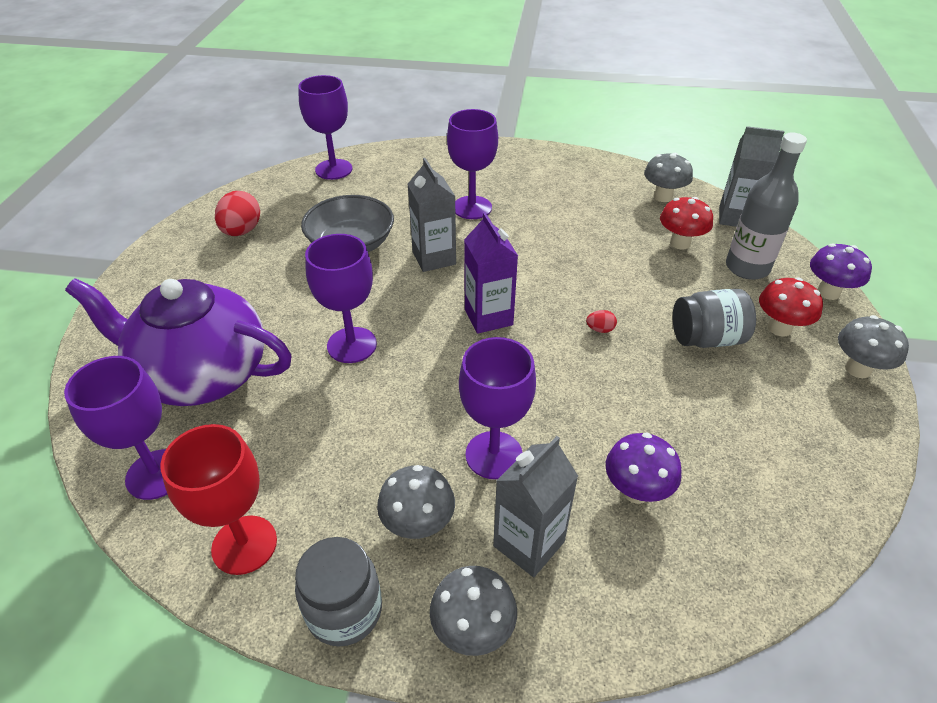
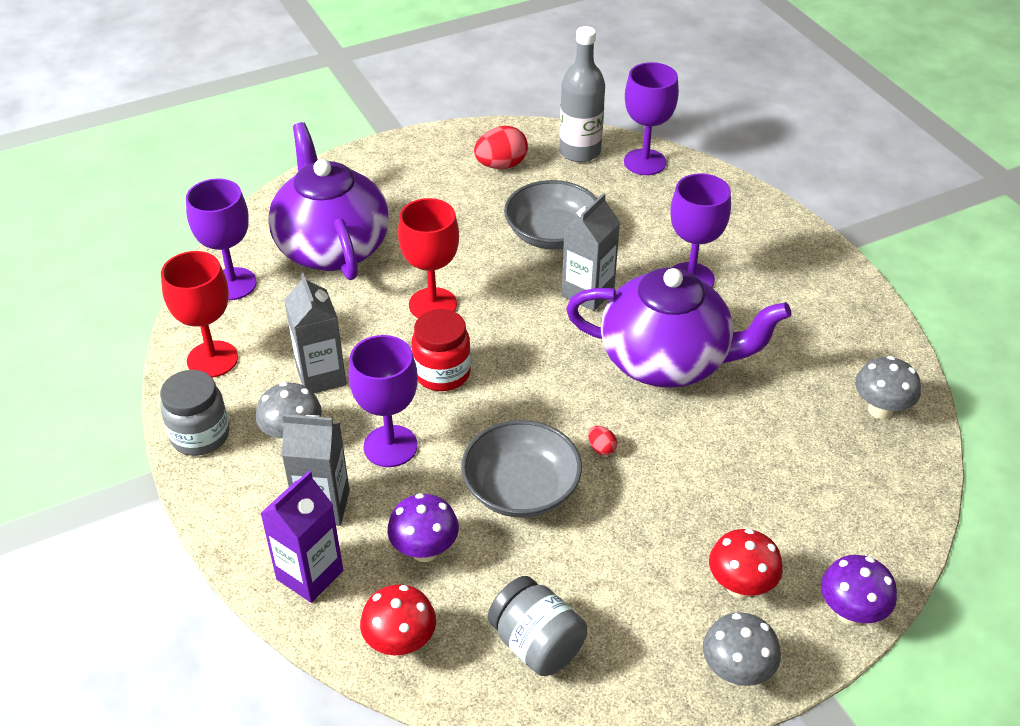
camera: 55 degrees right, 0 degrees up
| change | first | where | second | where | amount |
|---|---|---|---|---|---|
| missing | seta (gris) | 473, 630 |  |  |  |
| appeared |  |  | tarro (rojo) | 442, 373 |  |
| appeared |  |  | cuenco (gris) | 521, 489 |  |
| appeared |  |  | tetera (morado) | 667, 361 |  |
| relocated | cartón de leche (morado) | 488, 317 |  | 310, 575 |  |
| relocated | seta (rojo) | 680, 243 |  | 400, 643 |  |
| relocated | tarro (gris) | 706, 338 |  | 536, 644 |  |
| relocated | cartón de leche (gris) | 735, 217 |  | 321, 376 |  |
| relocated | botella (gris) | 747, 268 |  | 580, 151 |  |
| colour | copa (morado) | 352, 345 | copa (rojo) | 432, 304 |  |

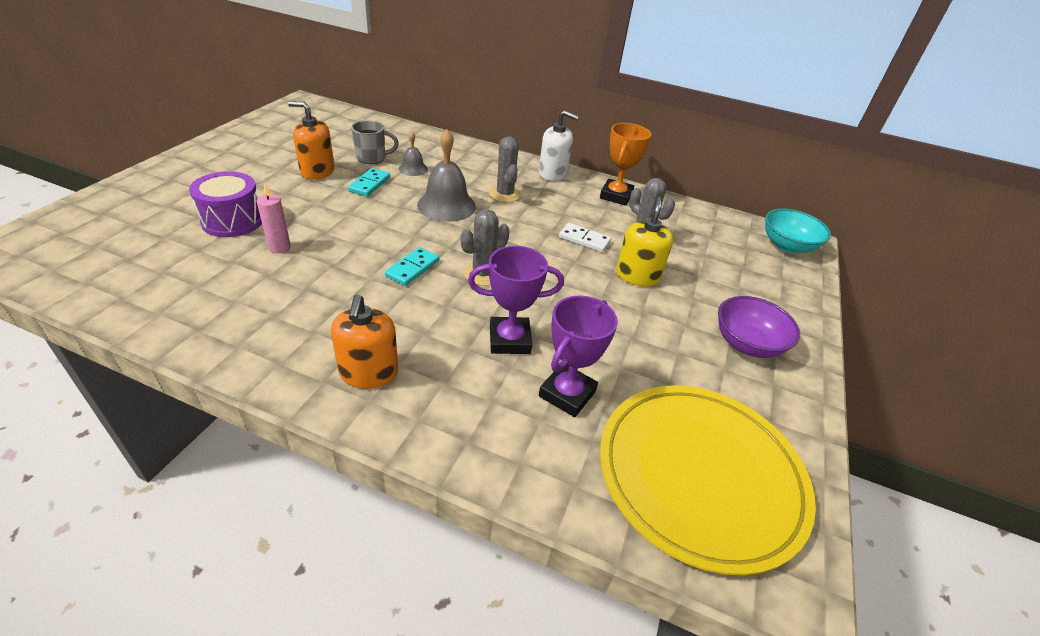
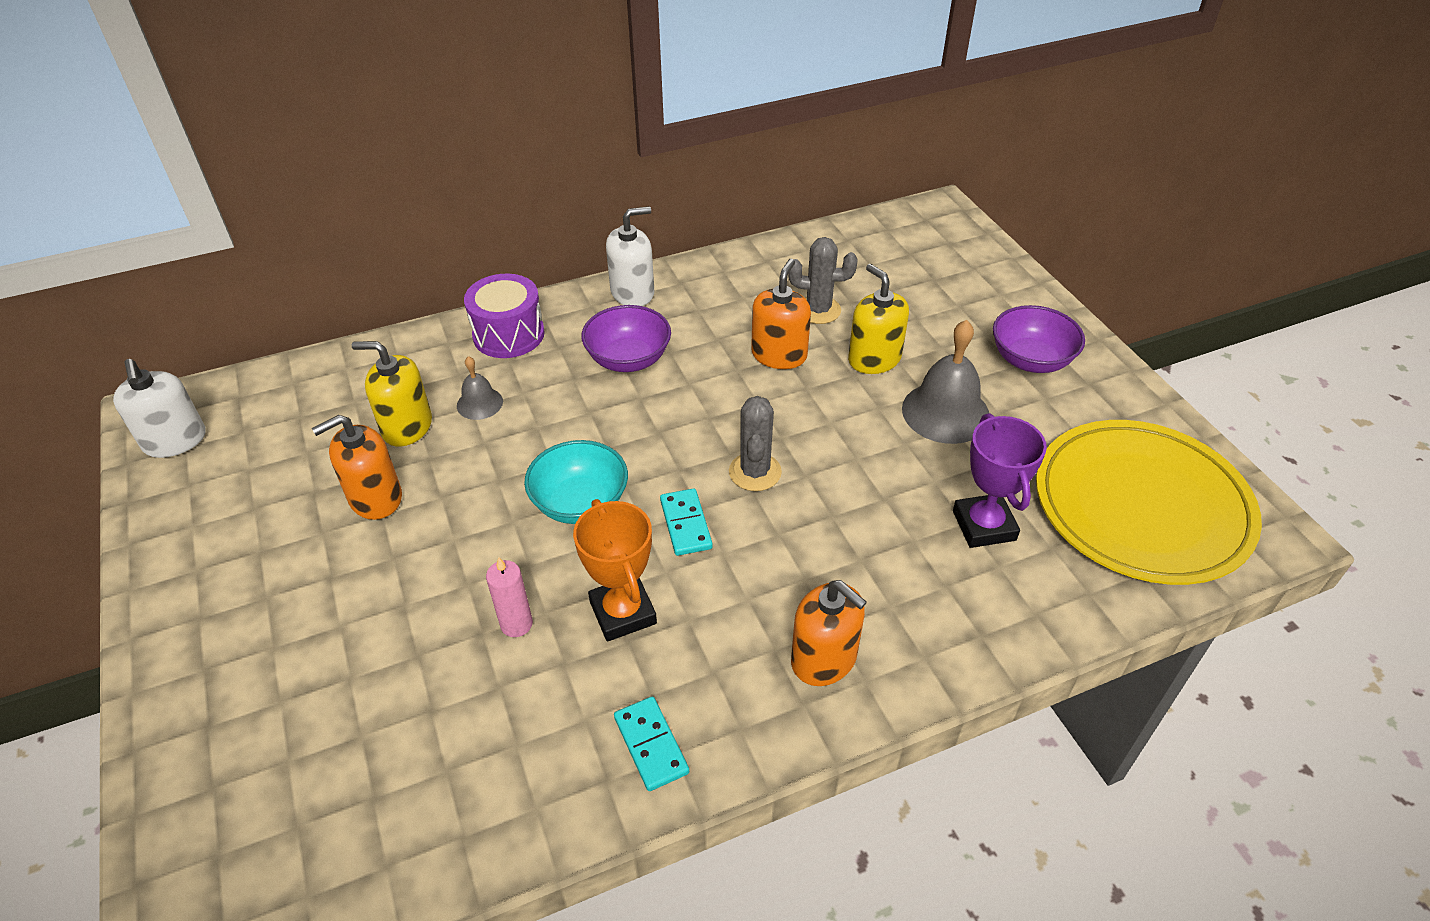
camera: 40 degrees left, 5 degrees up
| change | first | where | second | where | amount |
|---|---|---|---|---|---|
| missing | trofeo (morado) | 509, 340 |  |  |  |
| appeared |  |  | dispensador de jabón (blanco) | 175, 441 |  |
| relocated | tambor (morado) | 233, 221 |  | 508, 334 |  |
| relocated | ficha de dominó (turquesa) | 369, 184 |  | 651, 745 |  |
| relocated | campana (gris) | 446, 205 |  | 945, 412 |  |
| relocated | trofeo (naranja) | 616, 196 |  | 623, 612 |  |
| relocated | cuenco (turquesa) | 787, 246 |  | 580, 503 |  |
| exchanged | taza (gris) | 372, 158 | dispensador de jabón (amarillo) | 407, 426 |  |
| exchanged | cactus (gris) | 505, 194 | cuenco (morado) | 628, 359 |  |
| exchanged | ficha de dominó (blanco) | 584, 239 | dispensador de jabón (naranja) | 779, 355 |  |

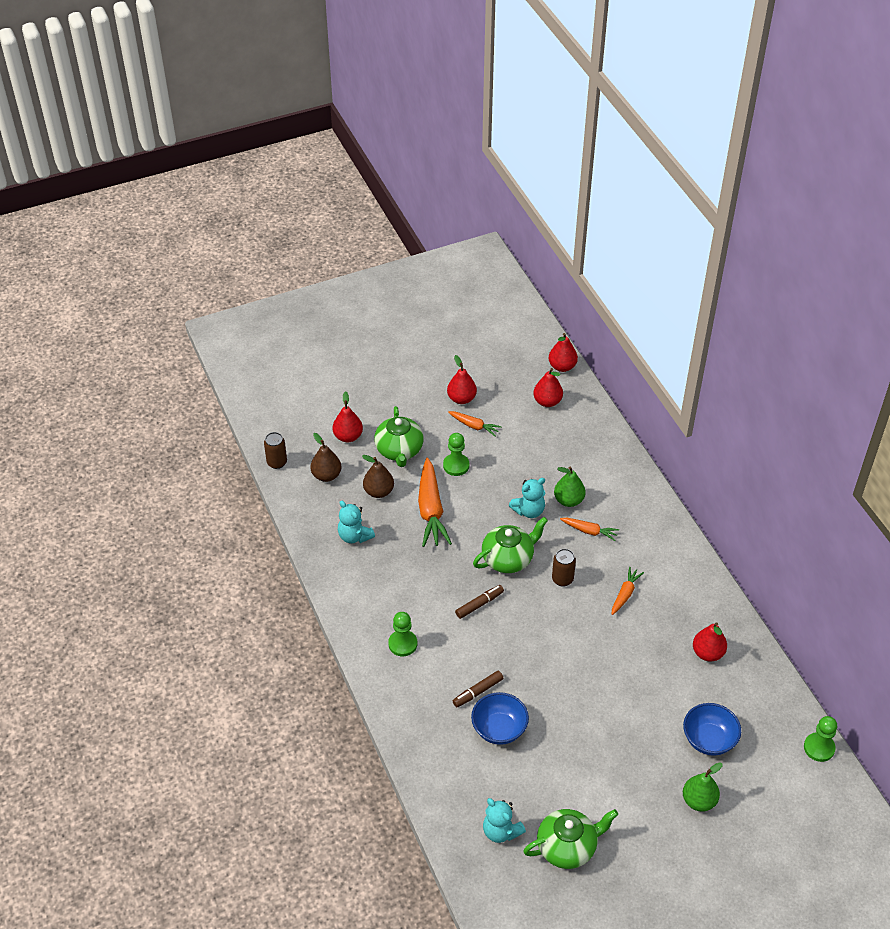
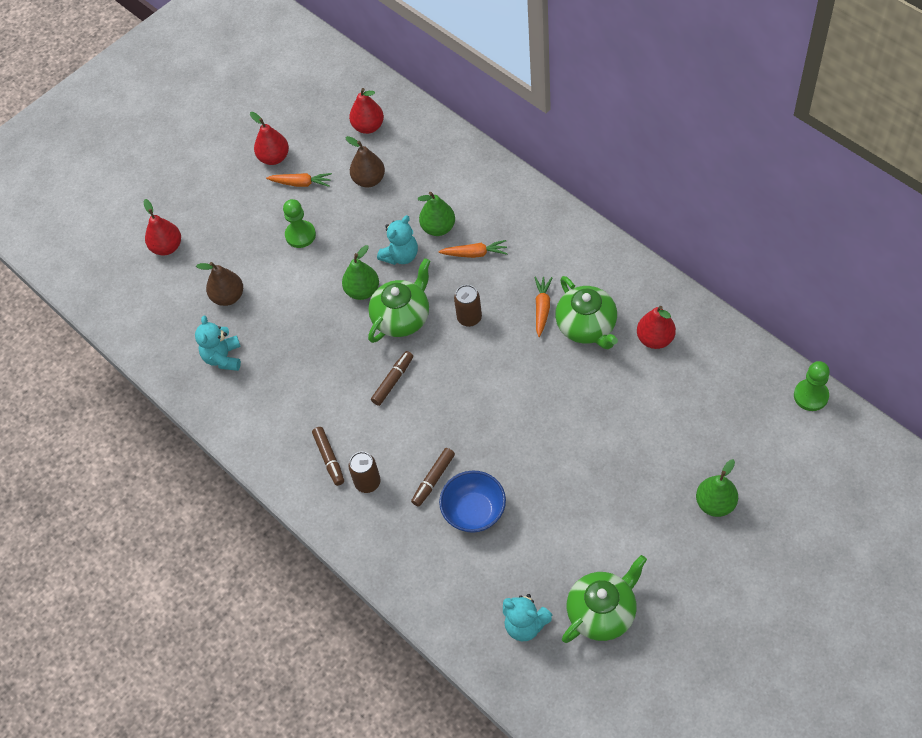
camera: 15 degrees left, 10 degrees up
| change | first | where | second | where | amount |
|---|---|---|---|---|---|
| missing | zanahoria (naranja) | 431, 510 |  |  |  |
| missing | pera (rojo) | 562, 366 |  |  |  |
| missing | cuenco (azul) | 709, 739 |  |  |  |
| appeared |  |  | pera (verde) | 362, 291 |  |
| relocated | lata (marrón) | 277, 462 |  | 367, 482 |  |
| relocated | pera (marrón) | 326, 475 |  | 369, 180 |  |
| relocated | tetera (verde) | 399, 450 |  | 587, 327 |  |
| exchanged | peón (verde) | 402, 644 | rotulador (marrón) | 329, 458 |  |
| spun | osito (turquesa) | 354, 536 |  | 223, 357 | 60 degrees clockwise |

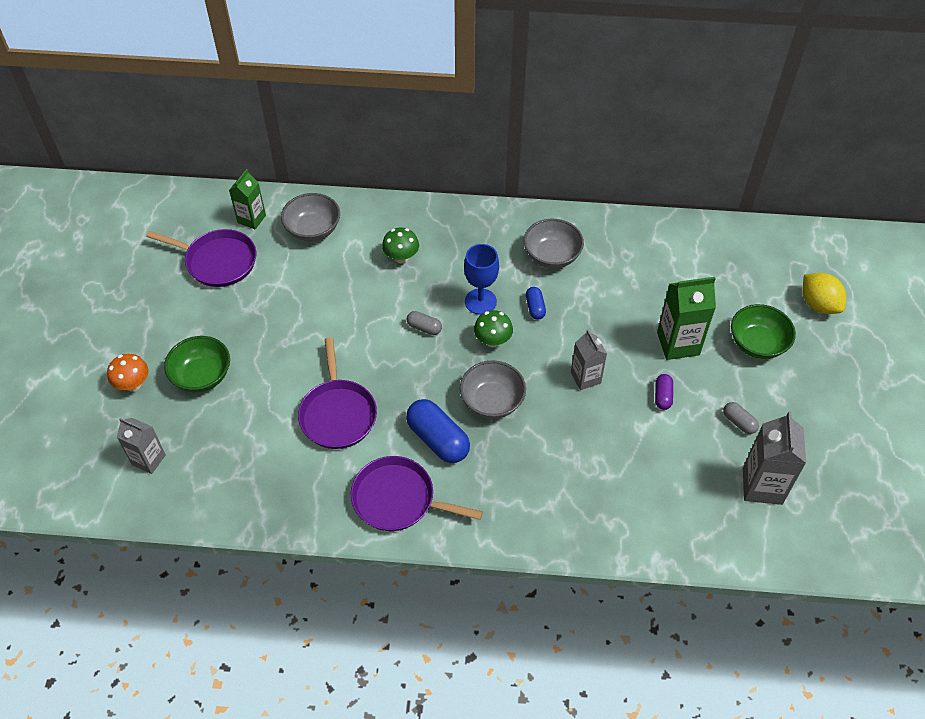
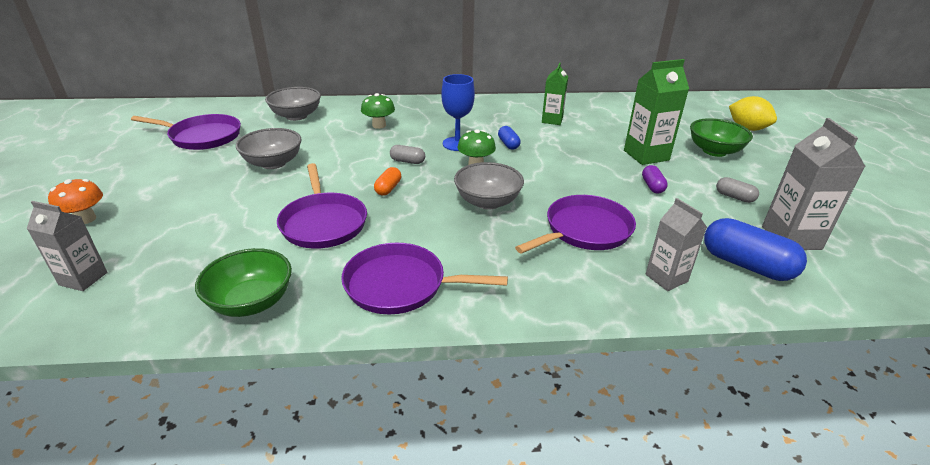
camera: 10 degrees left, 20 degrees down
| change | first | where | second | where | amount |
|---|---|---|---|---|---|
| appeared |  |  | cápsula (naranja) | 388, 188 |  |
| appeared |  |  | sartén (morado) | 585, 230 |  |
| relocated | cuenco (verde) | 202, 376 |  | 251, 302 |  |
| relocated | cartón de leche (verde) | 251, 219 |  | 552, 120 |  |
| relocated | cápsula (azul) | 438, 439 |  | 746, 265 |  |
| relocated | cuenco (gris) | 552, 256 |  | 273, 163 |  |
| relocated | cartón de leche (gris) | 585, 378 |  | 666, 278 |  |

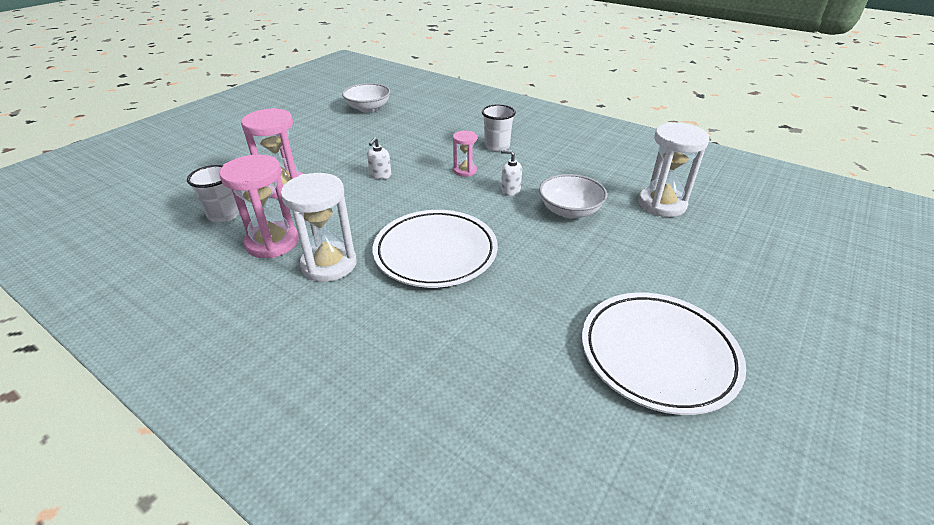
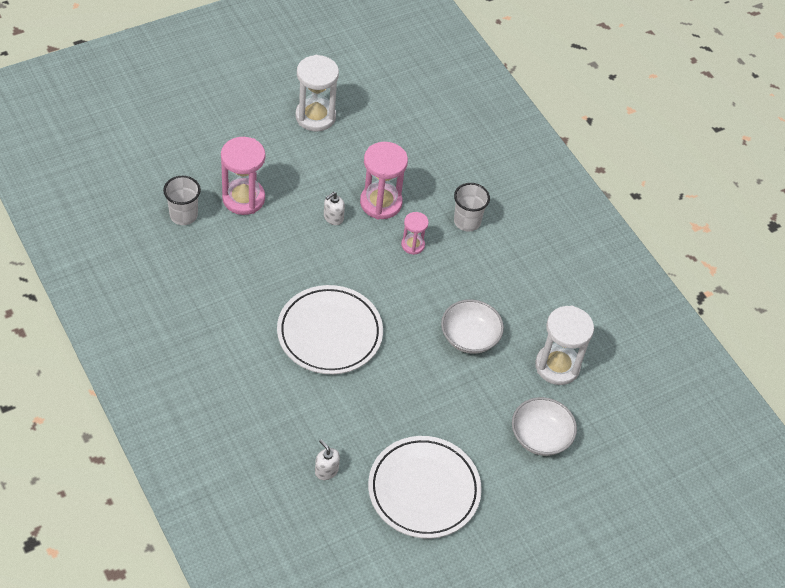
camera: 20 degrees right, 15 degrees up
| change | first | where | second | where | amount |
|---|---|---|---|---|---|
| relocated | reloj de arena (rosa) | 272, 242 |  | 381, 203 |  |
| relocated | reloj de arena (blanco) | 329, 264 |  | 315, 116 |  |
| relocated | cuenco (blanco) | 368, 108 |  | 540, 436 |  |
| relocated | dispensador de jabón (blanco) | 510, 190 |  | 326, 470 |  |

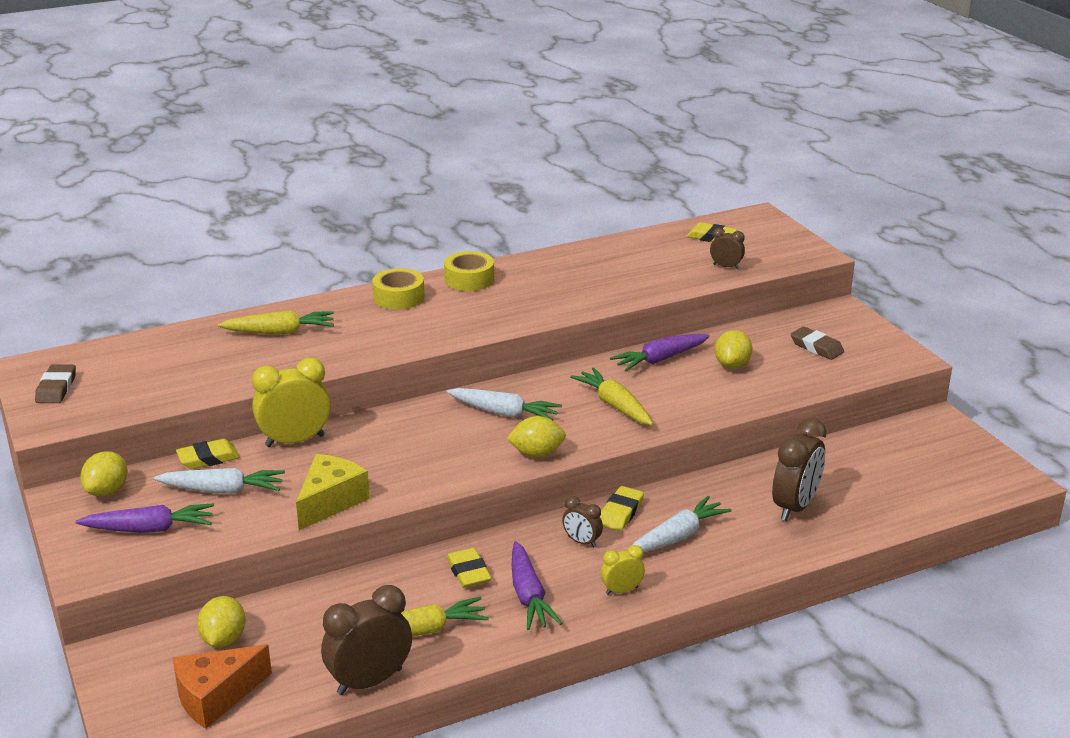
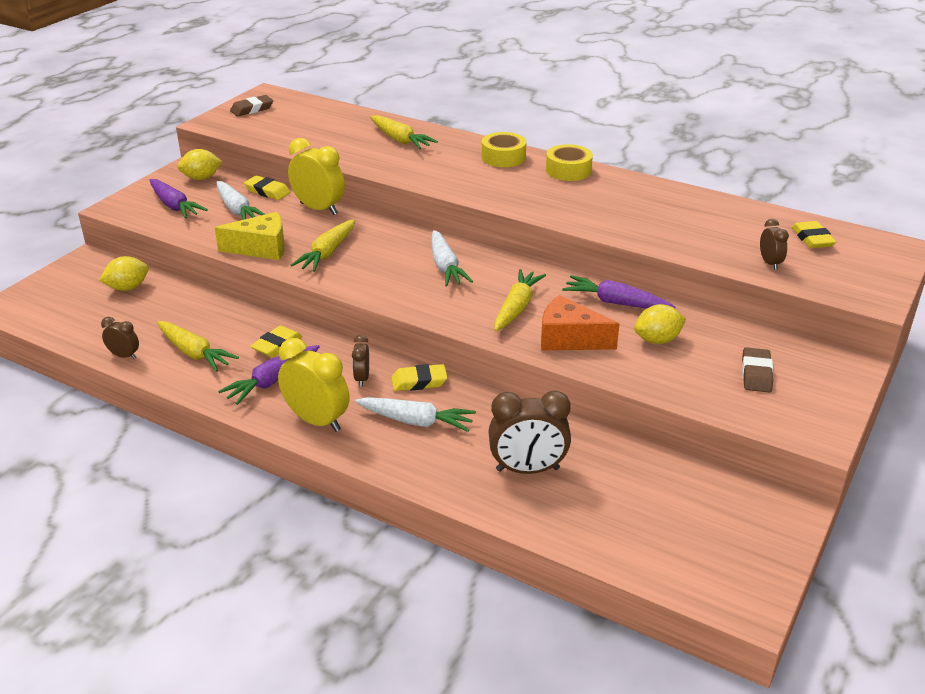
camera: 55 degrees right, 5 degrees up
| change | first | where | second | where | amount |
|---|---|---|---|---|---|
| missing | limón (amarillo) | 537, 453 |  |  |  |
| appeared |  |  | zanahoria (amarillo) | 327, 253 |  |
| relocated | queso (naranja) | 216, 696 |  | 569, 339 |  |
| size | despertador (marrón) | 369, 681 |  | 124, 356 | x0.53 |
| size | despertador (amarillo) | 621, 590 |  | 317, 421 | x1.90 |

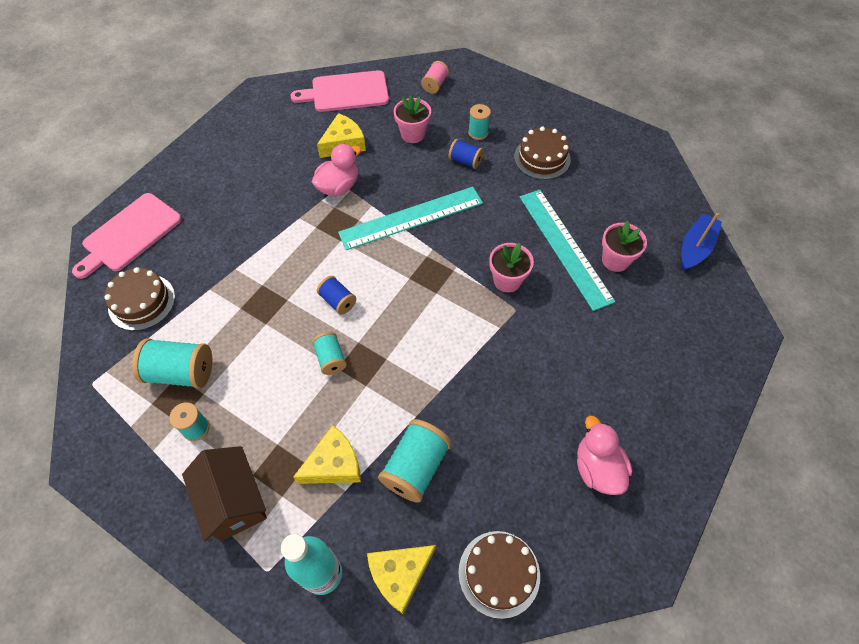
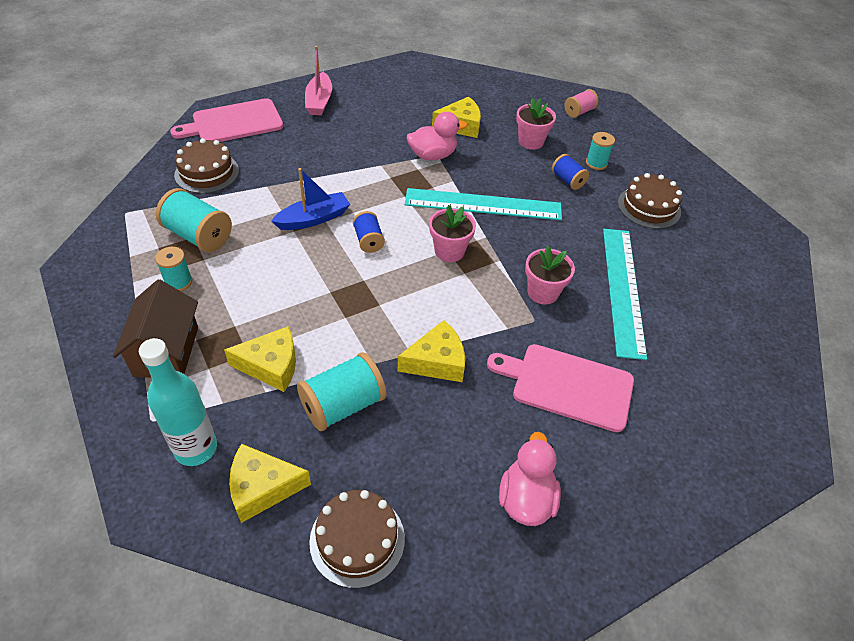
camera: 25 degrees right, 10 degrees down
| change | first | where | second | where | amount |
|---|---|---|---|---|---|
| missing | carrete (turquesa) | 331, 359 |  |  |  |
| appeared |  |  | barco (rosa) | 319, 101 |  |
| appeared |  |  | queso (amarillo) | 436, 361 |  |
| relocated | tabla de cortar (rosa) | 346, 92 |  | 567, 385 |  |
| relocated | maceta (rosa) | 615, 260 |  | 449, 251 |  |
| relocated | barco (azul) | 695, 248 |  | 313, 219 |  |

